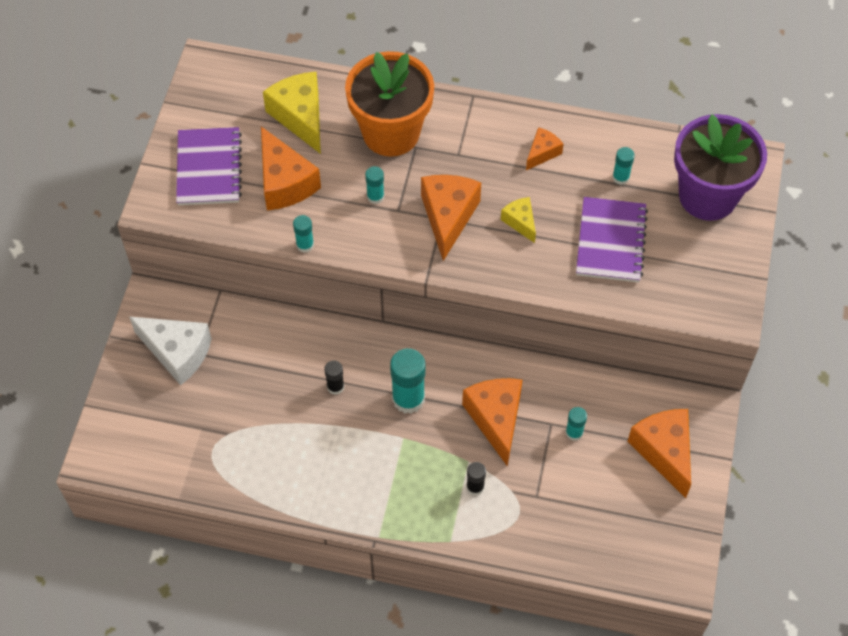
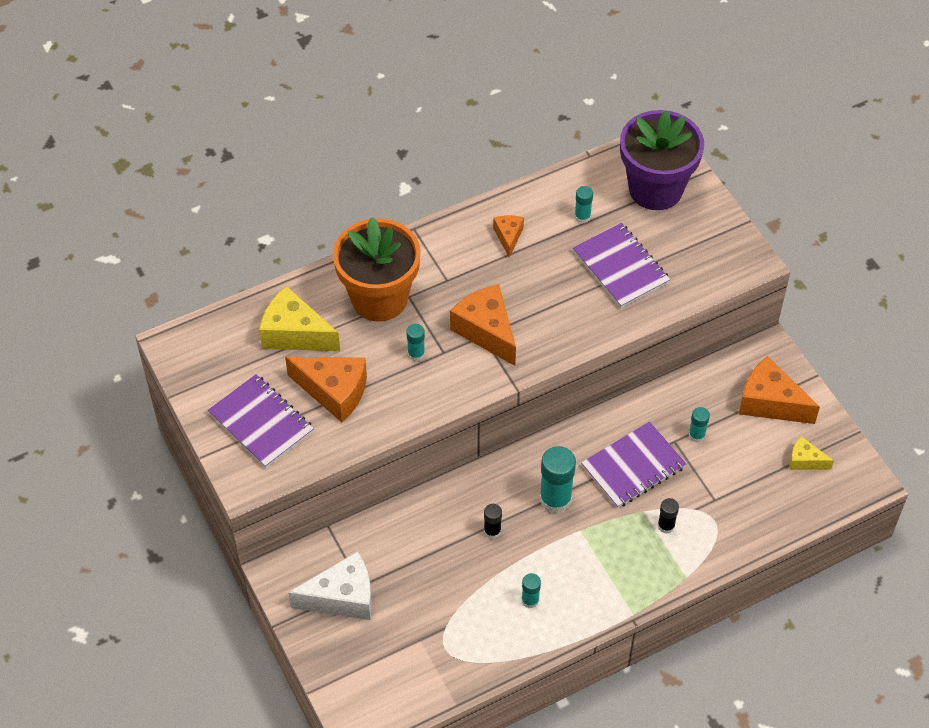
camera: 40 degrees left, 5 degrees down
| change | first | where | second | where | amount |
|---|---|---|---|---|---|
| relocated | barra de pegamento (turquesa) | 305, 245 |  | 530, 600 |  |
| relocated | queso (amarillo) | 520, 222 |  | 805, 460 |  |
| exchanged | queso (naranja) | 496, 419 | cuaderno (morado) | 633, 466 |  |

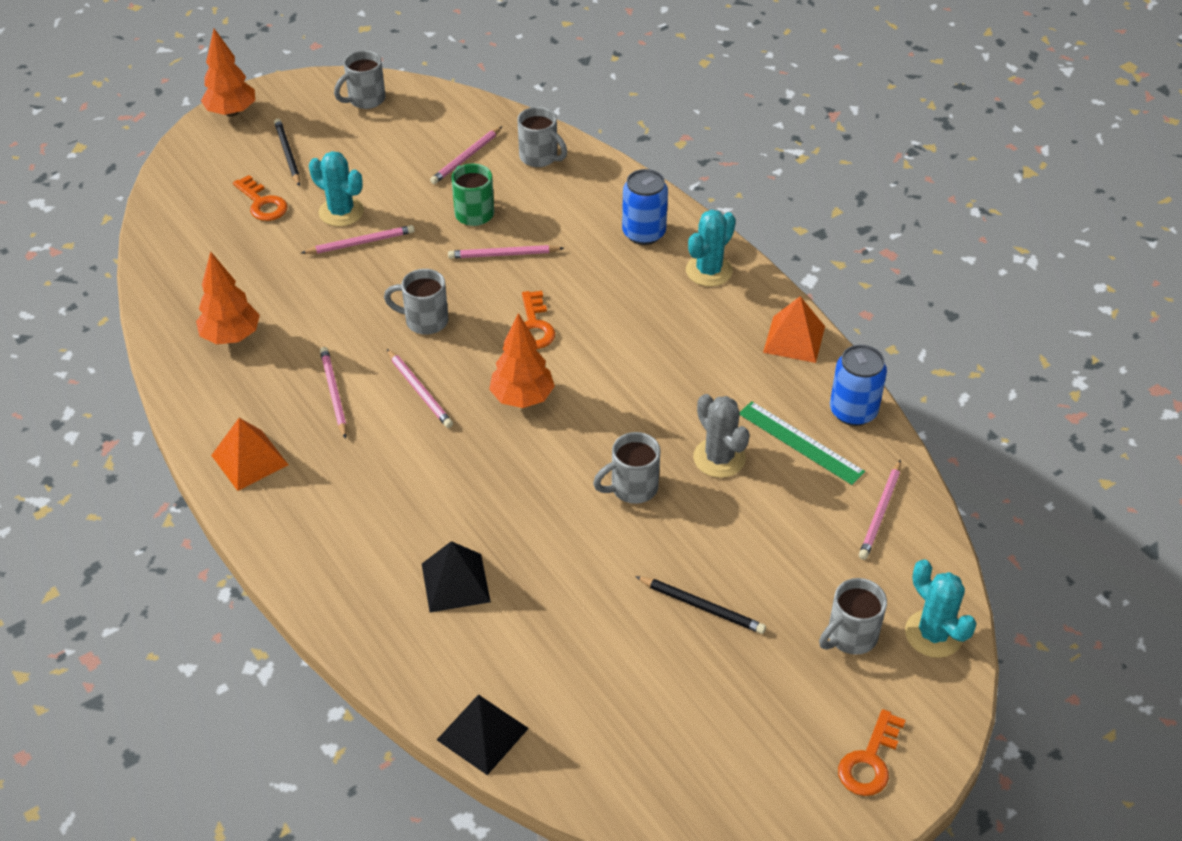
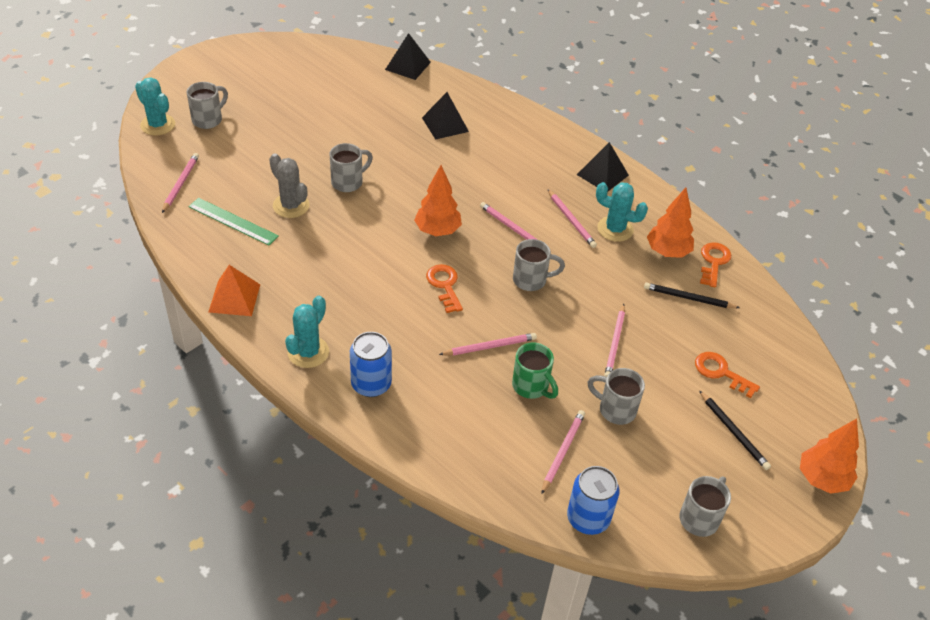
camera: 165 degrees right, 0 degrees up
| change | first | where | second | where | amount |
|---|---|---|---|---|---|
| relocated | cactus (turquesa) | 341, 212 |  | 615, 229 |  |
| relocated | taza (gris) | 540, 157 |  | 615, 409 |  |
| relocated | lápiz (negro) | 702, 606 |  | 688, 298 |  |
| relocated | lata (azul) | 853, 411 |  | 588, 518 |  |
| relocated | llave (naranja) | 869, 761 |  | 713, 262 |  |
| colour | pirámide (naranja) | 249, 460 | pirámide (negro) | 602, 175 |  |
| spun | lápiz (rosa) | 360, 243 |  | 615, 343 | 45 degrees counterclockwise |

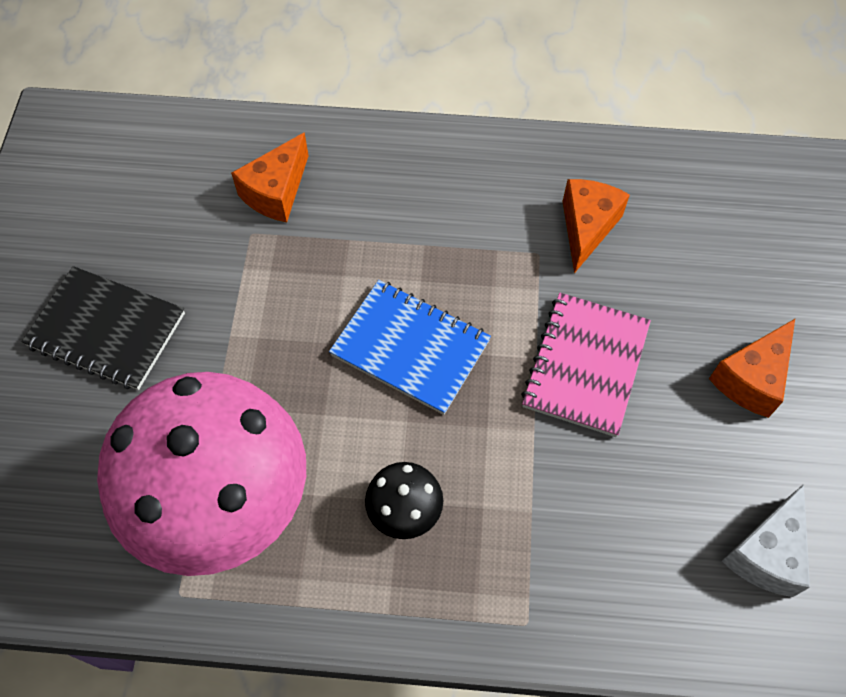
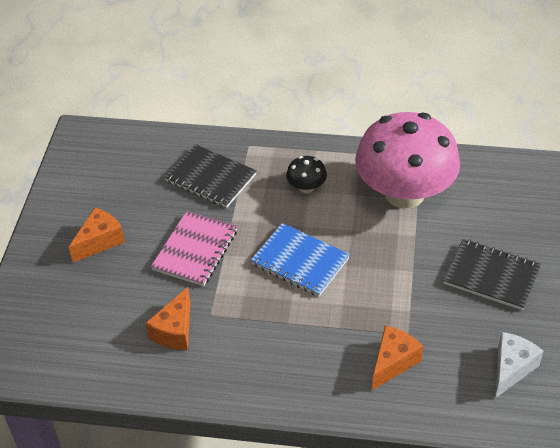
camera: 175 degrees left, 15 degrees down
| change | first | where | second | where | amount |
|---|---|---|---|---|---|
| appeared |  |  | cuaderno (negro) | 210, 178 |  |
| relocated | queso (blanco) | 766, 553 |  | 511, 369 |  |

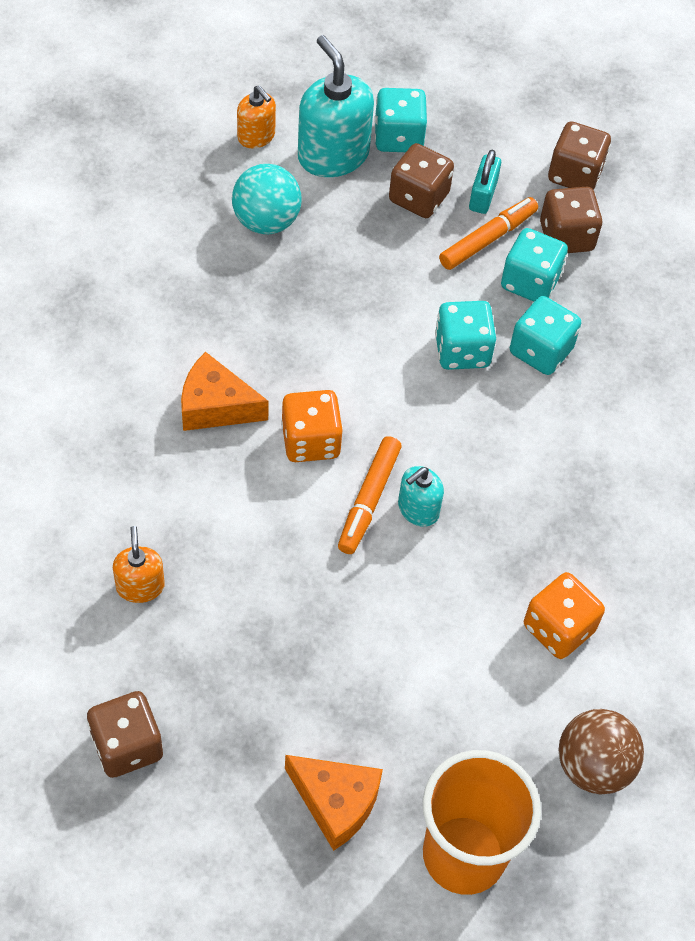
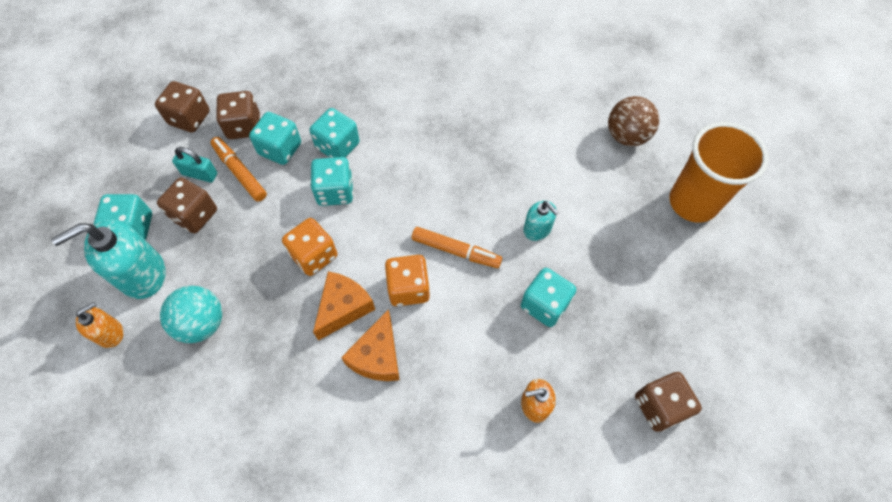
camera: 85 degrees left, 5 degrees up
| change | first | where | second | where | amount |
|---|---|---|---|---|---|
| appeared |  |  | dado (turquesa) | 544, 305 |  |
| relocated | queso (naranja) | 336, 802 |  | 343, 308 |  |
| relocated | dispensador de jabón (turquesa) | 418, 509 |  | 537, 229 |  |
| relocated | dado (naranja) | 558, 628 |  | 314, 255 |  |

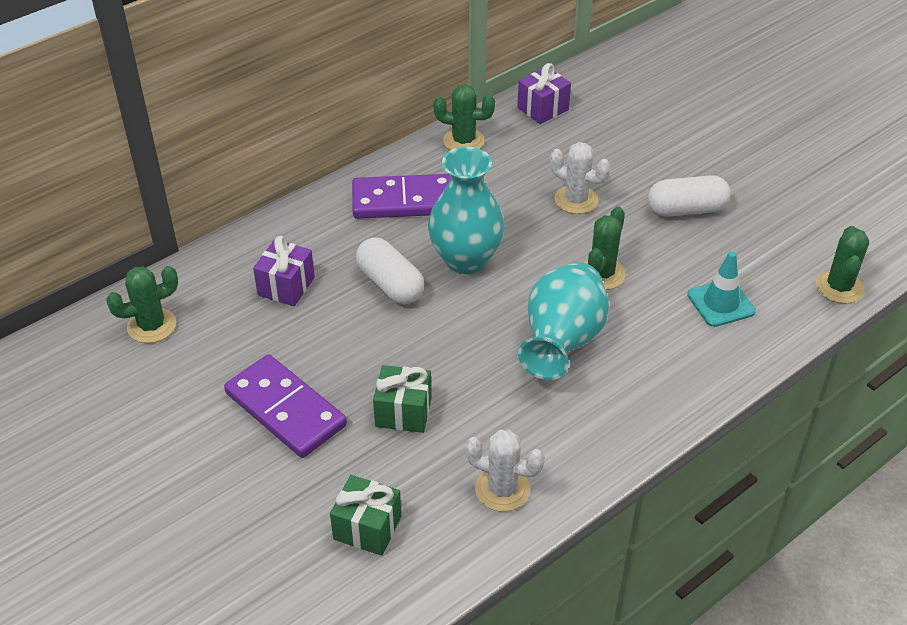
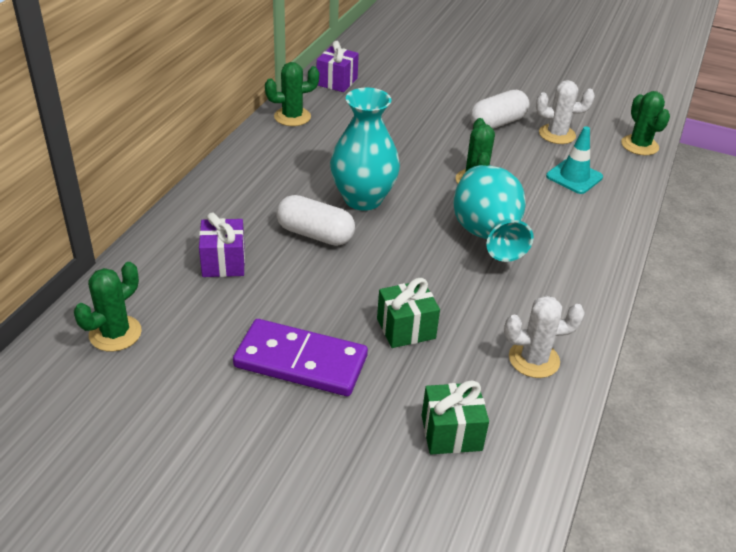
camera: 30 degrees left, 5 degrees down
| change | first | where | second | where | amount |
|---|---|---|---|---|---|
| missing | ficha de dominó (morado) | 404, 200 |  |  |  |
| relocated | cactus (blanco) | 576, 200 |  | 557, 134 |  |

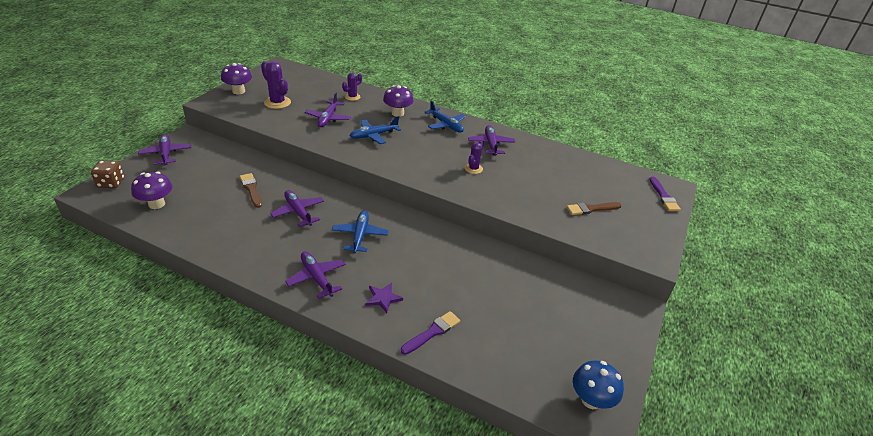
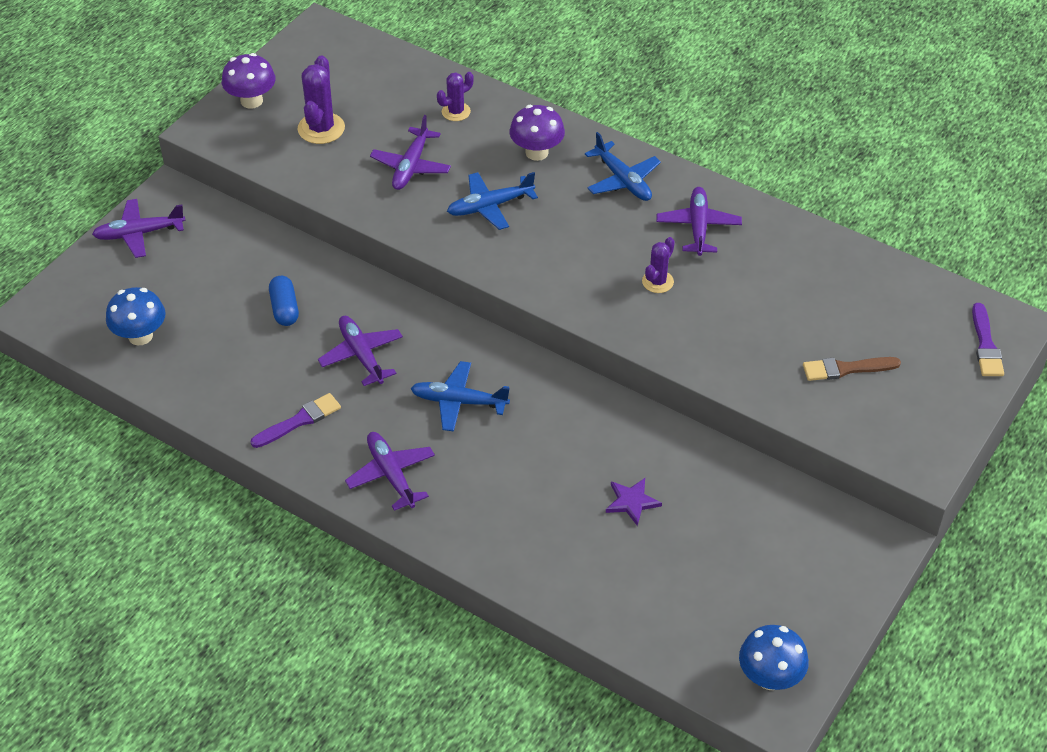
camera: 10 degrees right, 10 degrees up
| change | first | where | second | where | amount |
|---|---|---|---|---|---|
| missing | dado (marrón) | 111, 183 |  |  |  |
| relocated | estrella (morado) | 383, 298 |  | 632, 502 |  |
| relocated | pincel (morado) | 432, 332 |  | 299, 421 |  |
| exchanged | pincel (marrón) | 251, 189 | cápsula (azul) | 284, 309 |  |
| colour | seta (morado) | 156, 204 | seta (azul) | 140, 336 |  |
| spun | avión (morado) | 166, 154 |  | 139, 233 | 90 degrees counterclockwise |
| spun | cactus (morado) | 277, 102 |  | 321, 128 | 45 degrees clockwise |
| spun | avión (azul) | 360, 235 |  | 459, 402 | 90 degrees counterclockwise |

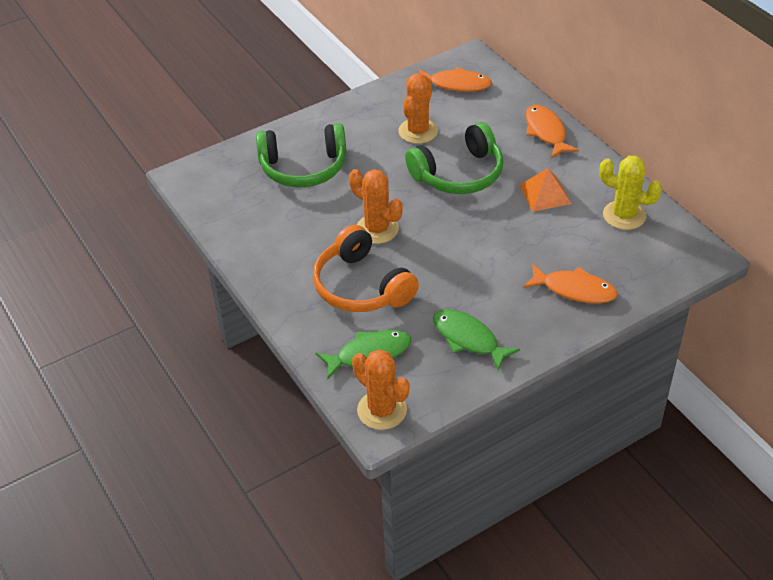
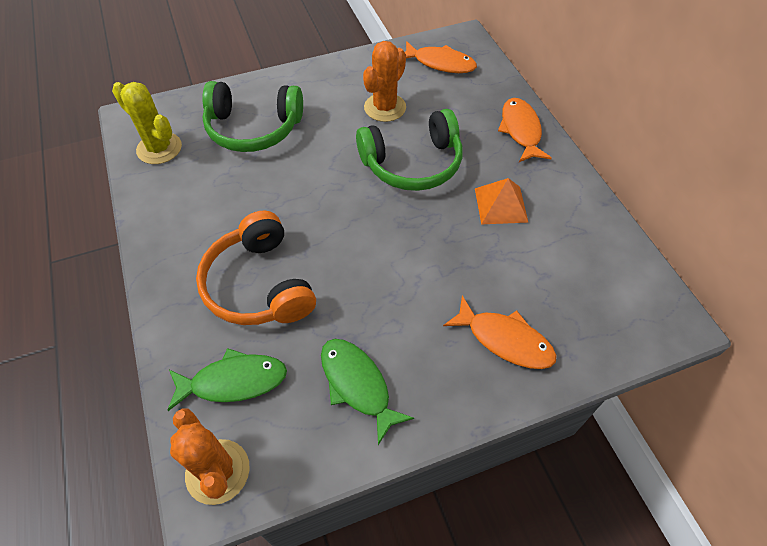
camera: 10 degrees right, 10 degrees up
| change | first | where | second | where | amount |
|---|---|---|---|---|---|
| missing | cactus (naranja) | 377, 229 |  |  |  |
| relocated | cactus (amarillo) | 624, 215 |  | 159, 148 |  |

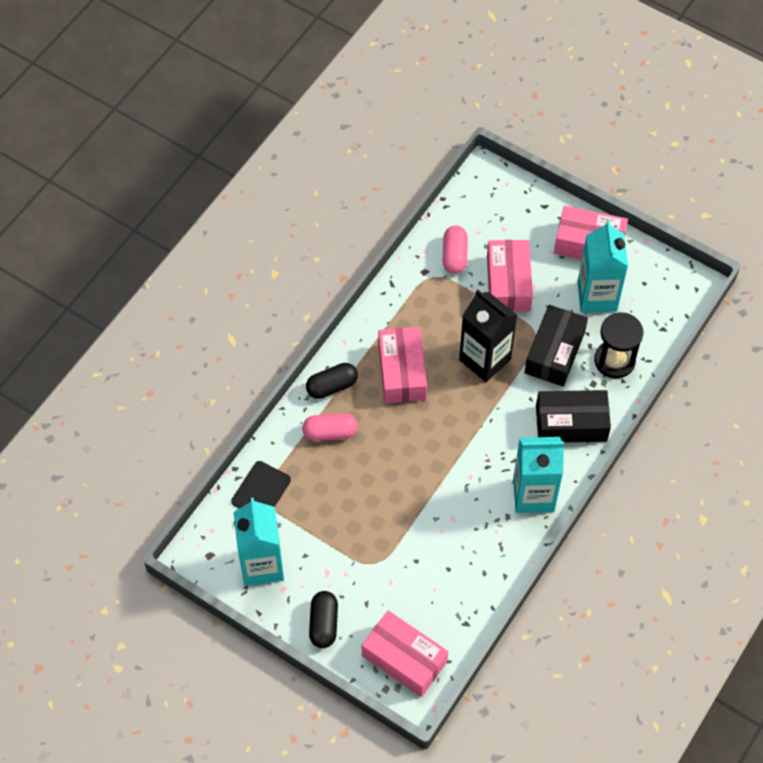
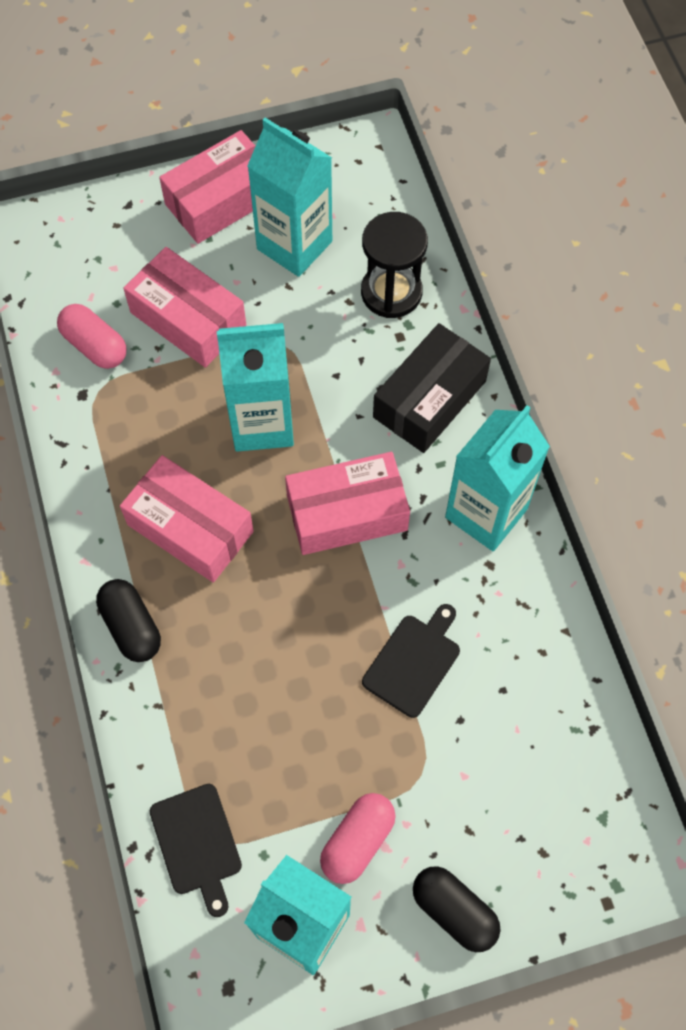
camera: 50 degrees left, 5 degrees up
| change | first | where | second | where | amount |
|---|---|---|---|---|---|
| missing | caja (negro) | 554, 352 |  |  |  |
| appeared |  |  | tabla de cortar (negro) | 413, 662 |  |
| relocated | cápsula (rosa) | 330, 432 |  | 357, 841 |  |
| relocated | caja (rosa) | 404, 659 |  | 347, 513 |  |
| colour | cartón de leche (negro) | 485, 359 | cartón de leche (turquesa) | 262, 423 |  |
| spun | cápsula (negro) | 332, 386 |  | 131, 626 | 45 degrees counterclockwise |

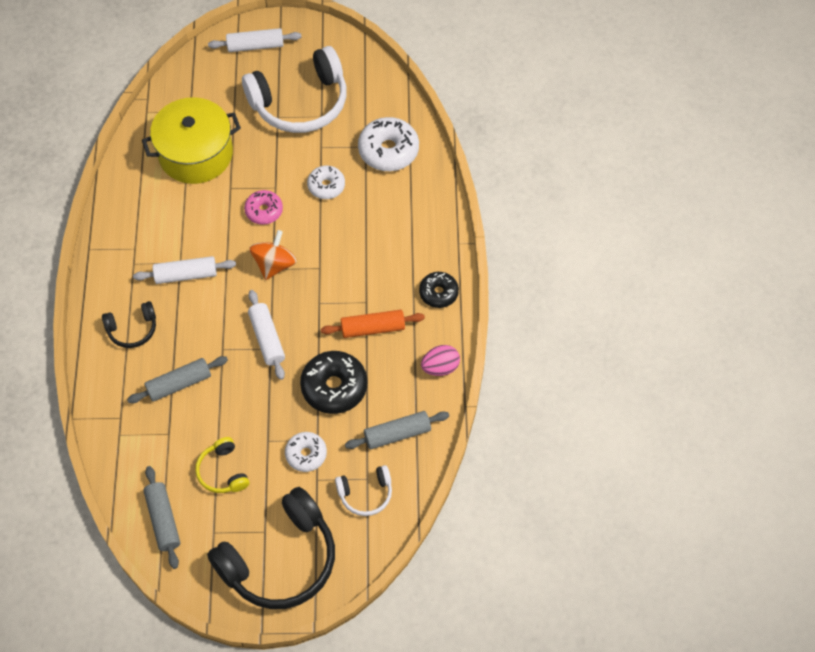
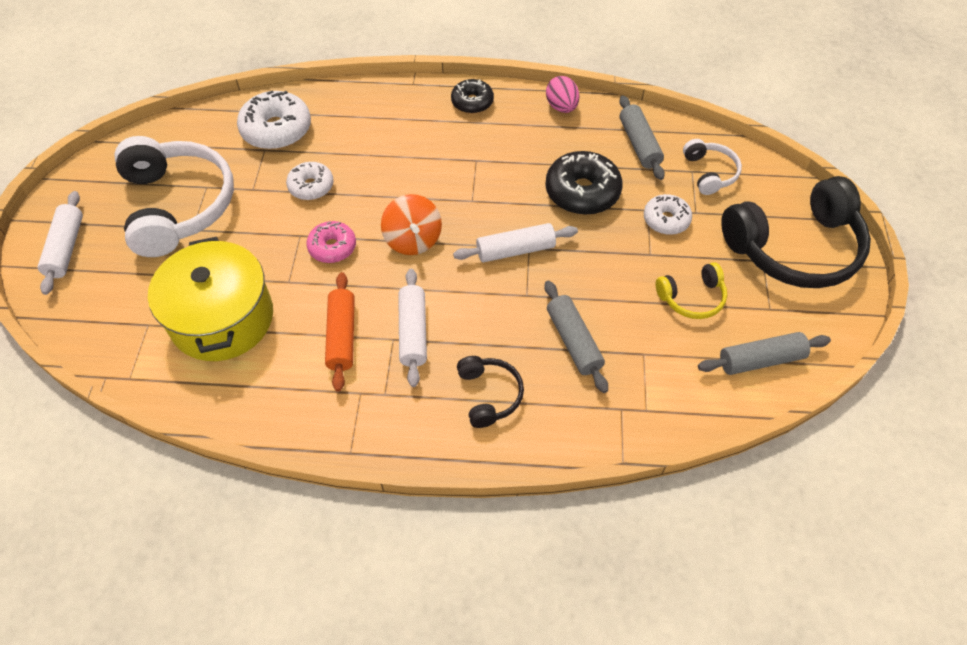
camera: 85 degrees left, 5 degrees down
| change | first | where | second | where | amount |
|---|---|---|---|---|---|
| relocated | rodillo (naranja) | 373, 328 |  | 342, 336 |  |
| spun | auriculares (negro) | 280, 559 |  | 794, 248 | 105 degrees clockwise |
| spun | peonza (naranja) | 274, 264 |  | 413, 240 | 135 degrees counterclockwise |

